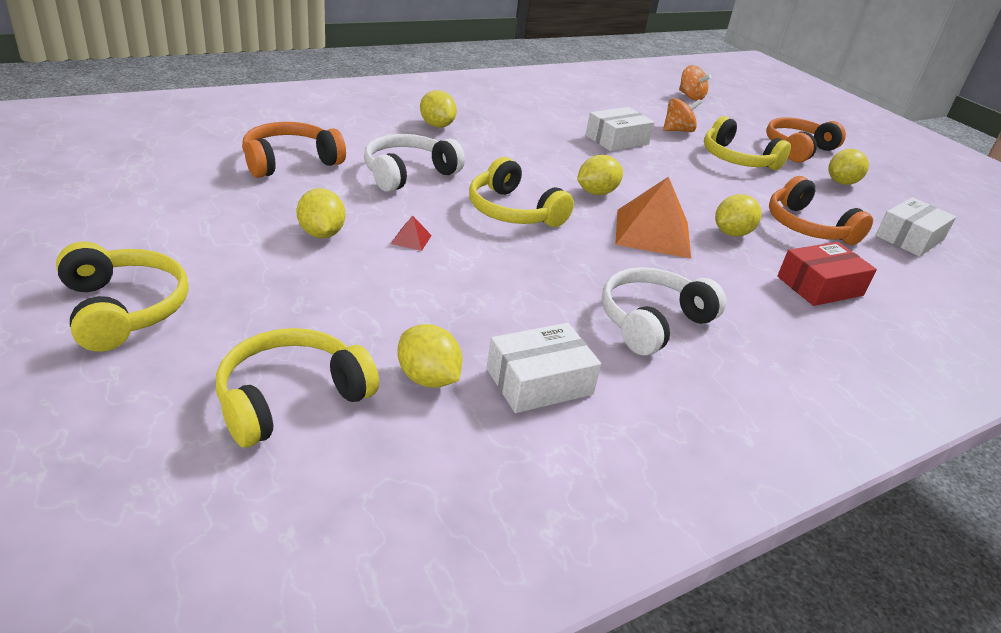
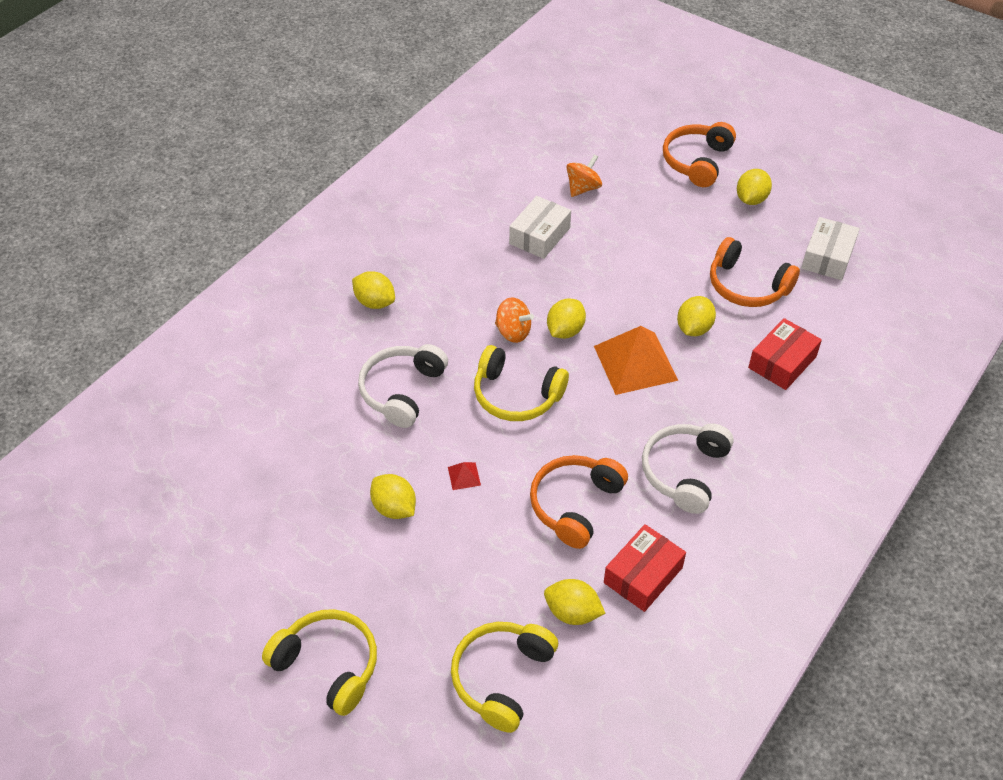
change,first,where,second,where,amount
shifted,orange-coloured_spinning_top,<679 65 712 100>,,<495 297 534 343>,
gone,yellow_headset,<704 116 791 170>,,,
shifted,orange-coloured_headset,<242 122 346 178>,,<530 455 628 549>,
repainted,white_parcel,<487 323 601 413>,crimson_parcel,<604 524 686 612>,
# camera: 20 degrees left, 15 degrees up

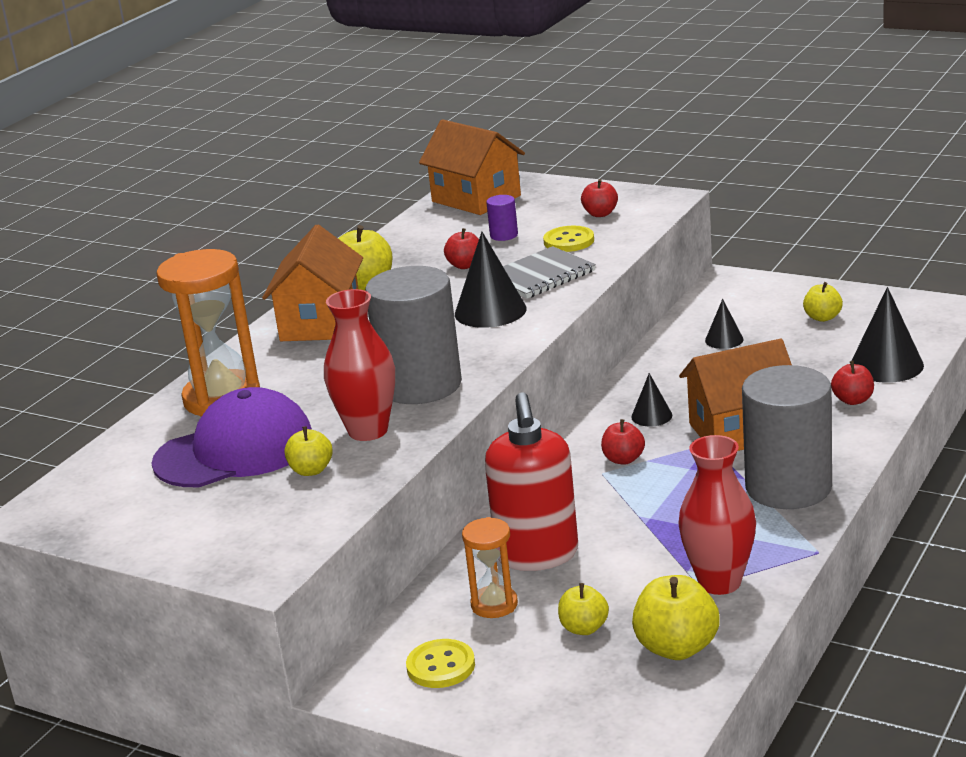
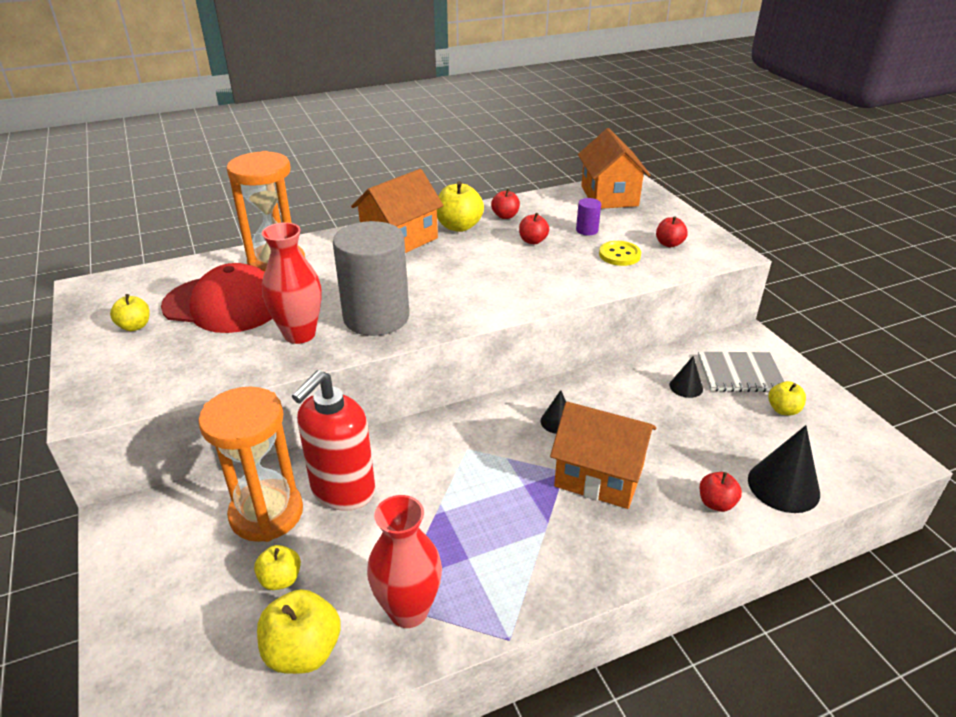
change,first,where,second,where,amount
gone,ebony_solid_cone,<455 232 527 328>,,,
shifted,gray_notebook,<503 246 596 299>,,<698 352 784 392>,
gone,gray_solid_cylinder,<742 365 832 509>,,,
repainted,purple_baseball_cap,<151 387 312 487>,crimson_baseball_cap,<161 263 273 333>,
shifted,crimson_toy_apple,<601 419 645 465>,,<491 188 520 219>,
shifted,yellow_toy_apple,<284 426 333 476>,,<110 294 150 331>,
scaled,orange-coloured_sandglass,<462 517 518 618>,,<198 387 303 542>,x1.86
gone,yellow_sewing_button,<406 639 475 688>,,,
# camera: 35 degrees right, 10 degrees up

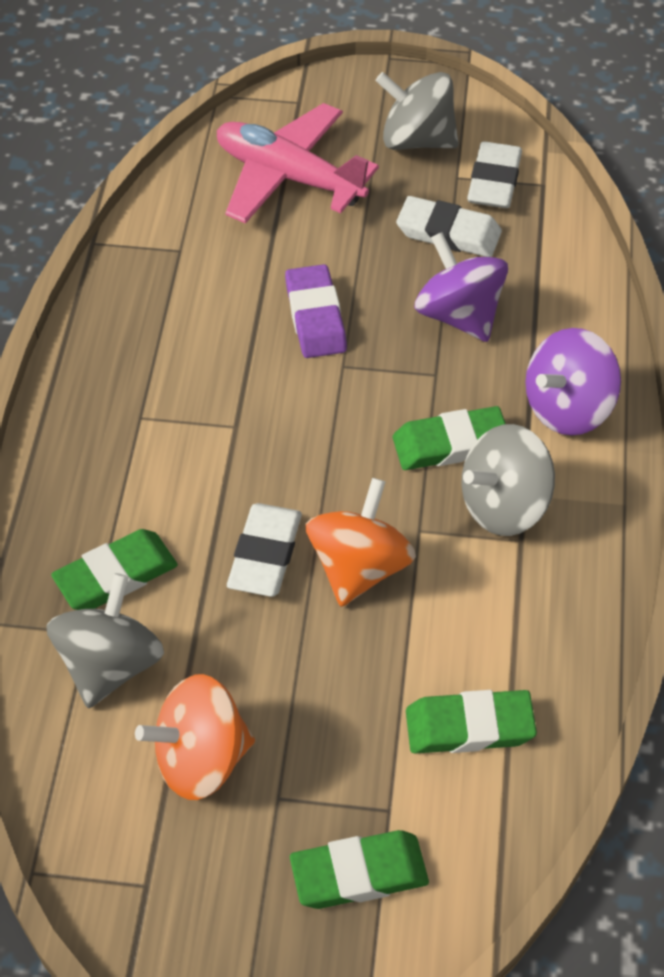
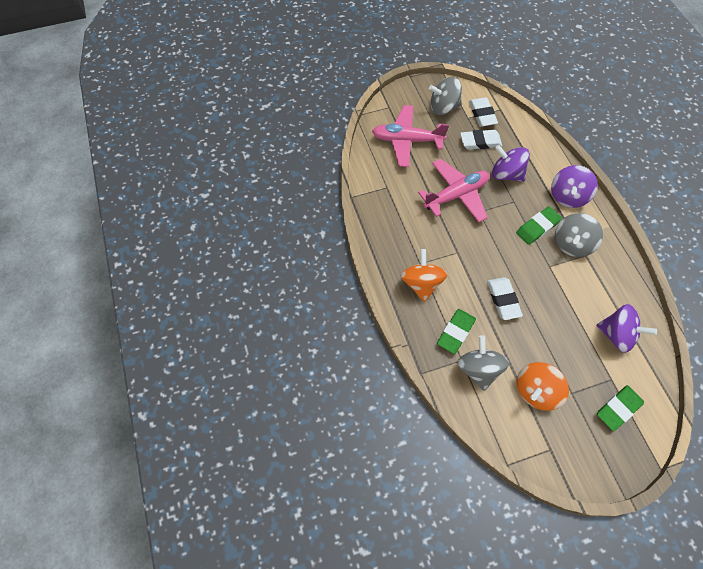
change,first,where,second,where,amount
swapped,purple_gum_eraser,<285 264 347 358>,rose-pink_toy_plane,<418 159 490 222>,
shifted,orange-coloured_spinning_top,<305 478 416 607>,,<401 249 448 302>,
swapped,leaf-green_gum_eraser,<406 690 537 754>,purple_spinning_top,<596 304 657 353>,
# camera: 25 degrees left, 10 degrees up

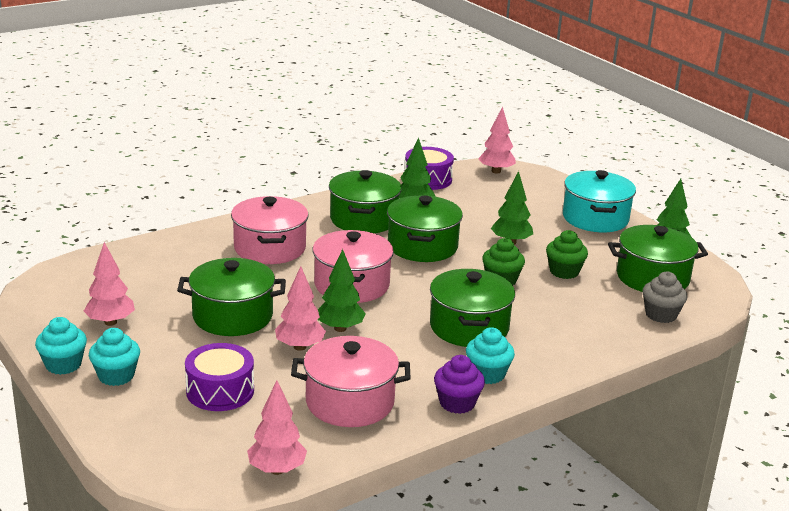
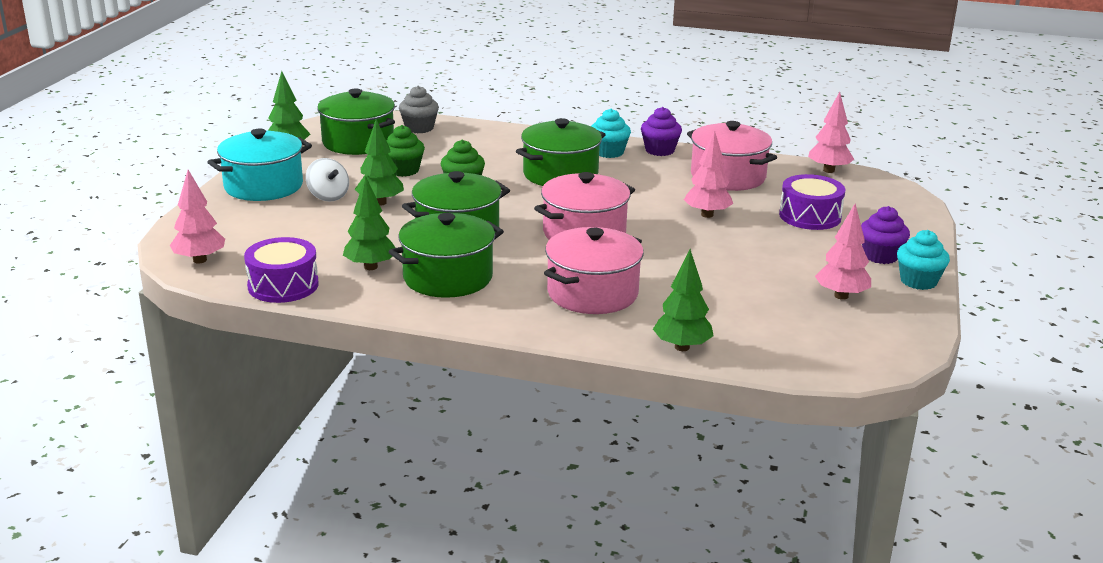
change,first,where,second,where,amount
shifted,leaf-green_tree,<318 249 366 332>,,<653 249 714 351>,
gone,leaf-green_stockpot,<177 258 286 336>,,,
repainted,turquoise_muffin,<89 328 140 386>,purple_muffin,<861 206 910 264>,
new,,,white_spinning_top,<306 158 349 202>,
# camera: 130 degrees left, 0 degrees up

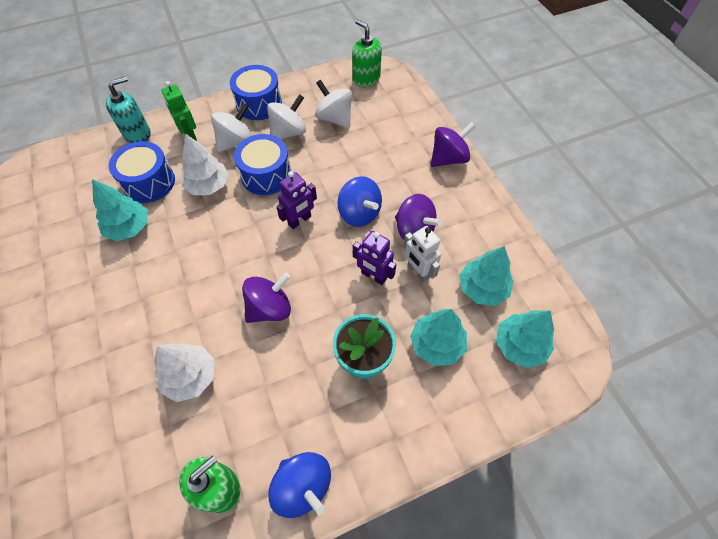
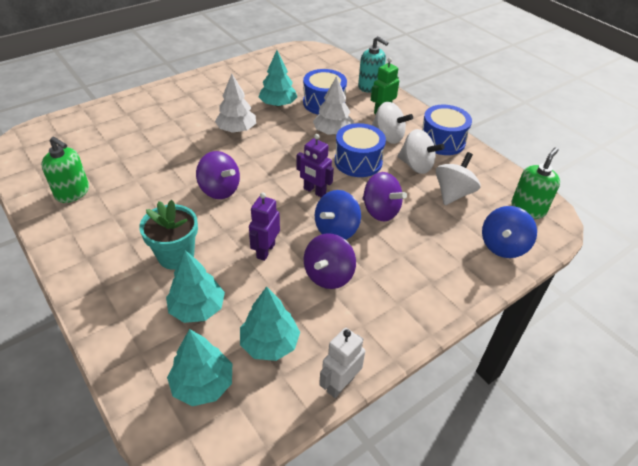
change,first,where,second,where,amount
shifted,purple_spinning_top,<431 122 476 167>,,<362 172 407 221>,
shifted,white_toy_robot,<403 226 441 283>,,<319 328 365 398>,
shifted,white_tree,<154 343 215 402>,,<215 74 256 133>,
shifted,blue_spinning_top,<268 452 331 518>,,<482 206 537 258>,
# camera: 75 degrees right, 15 degrees down

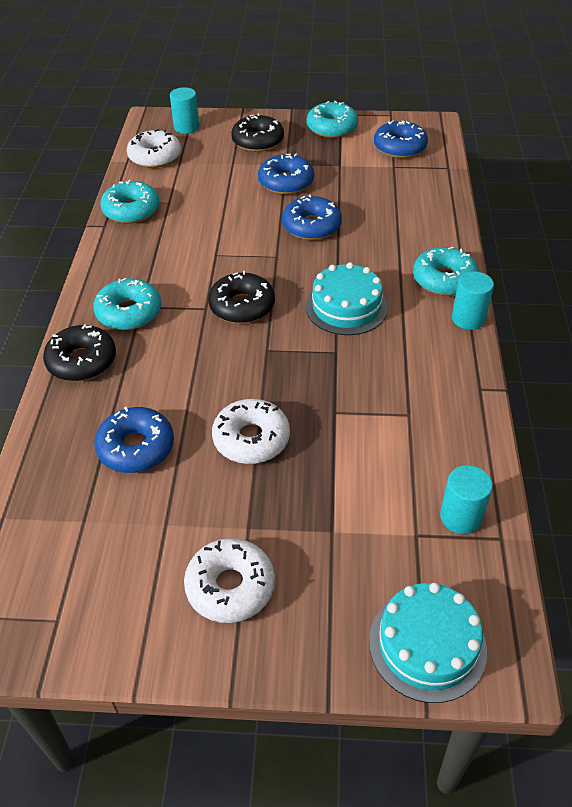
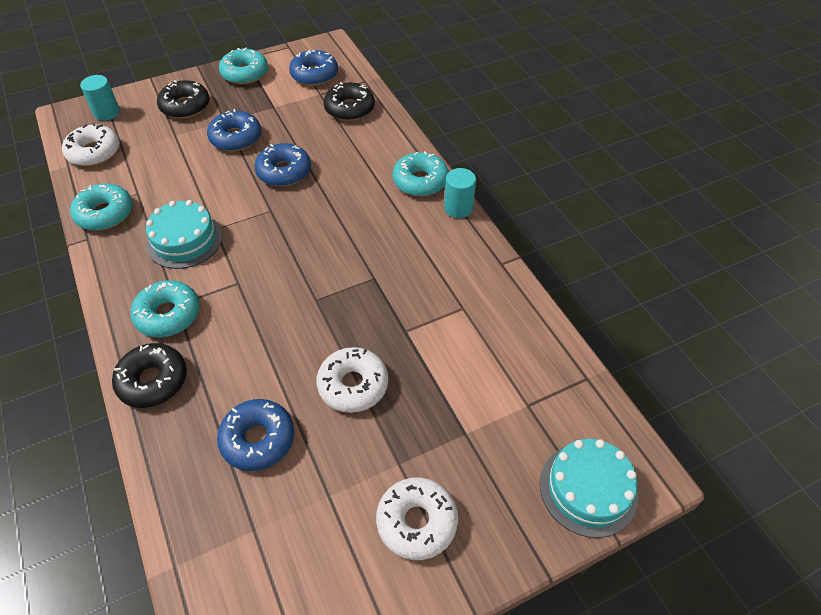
change,first,where,second,where,amount
shifted,turquoise_layer_cake,<306 262 388 335>,,<146 200 222 269>,
shifted,ebony_doughnut,<208 271 275 324>,,<324 82 375 121>,
gone,turquoise_solid_cylinder,<440 465 493 534>,,,
# camera: 30 degrees left, 5 degrees up

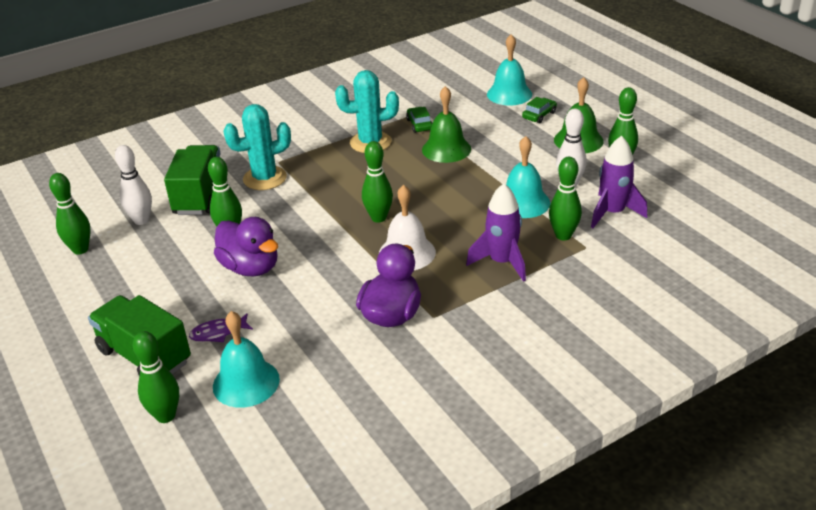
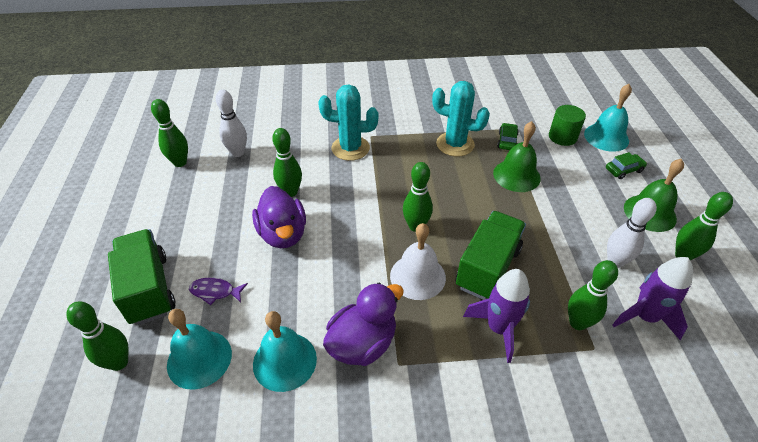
change,first,where,second,where,amount
shifted,turquoise_school_bell,<506 136 550 218>,,<253 311 317 392>,
shifted,leaf-green_toy_truck,<164 145 221 215>,,<455 211 526 300>,
new,,,leaf-green_solid_cylinder,<549 105 586 146>,
# camera: 25 degrees right, 10 degrees up

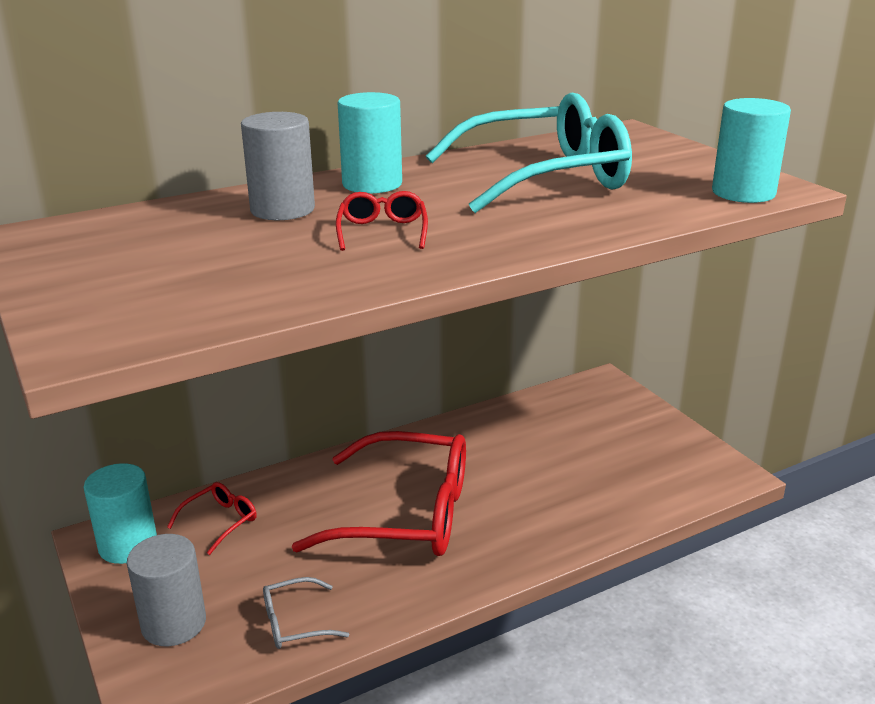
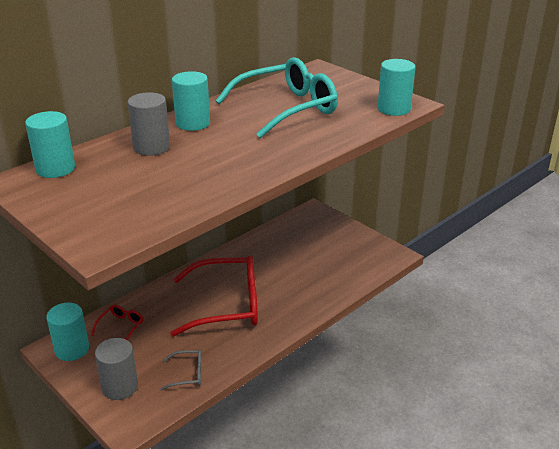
change,first,where,second,where,amount
gone,crimson_spectacles,<336 191 428 251>,,,
rotated,gray_spectacles,<263 577 349 649>,,<160 350 202 390>,150 degrees counterclockwise
new,,,turquoise_solid_cylinder,<25 111 75 178>,
# camera: 15 degrees left, 5 degrees up

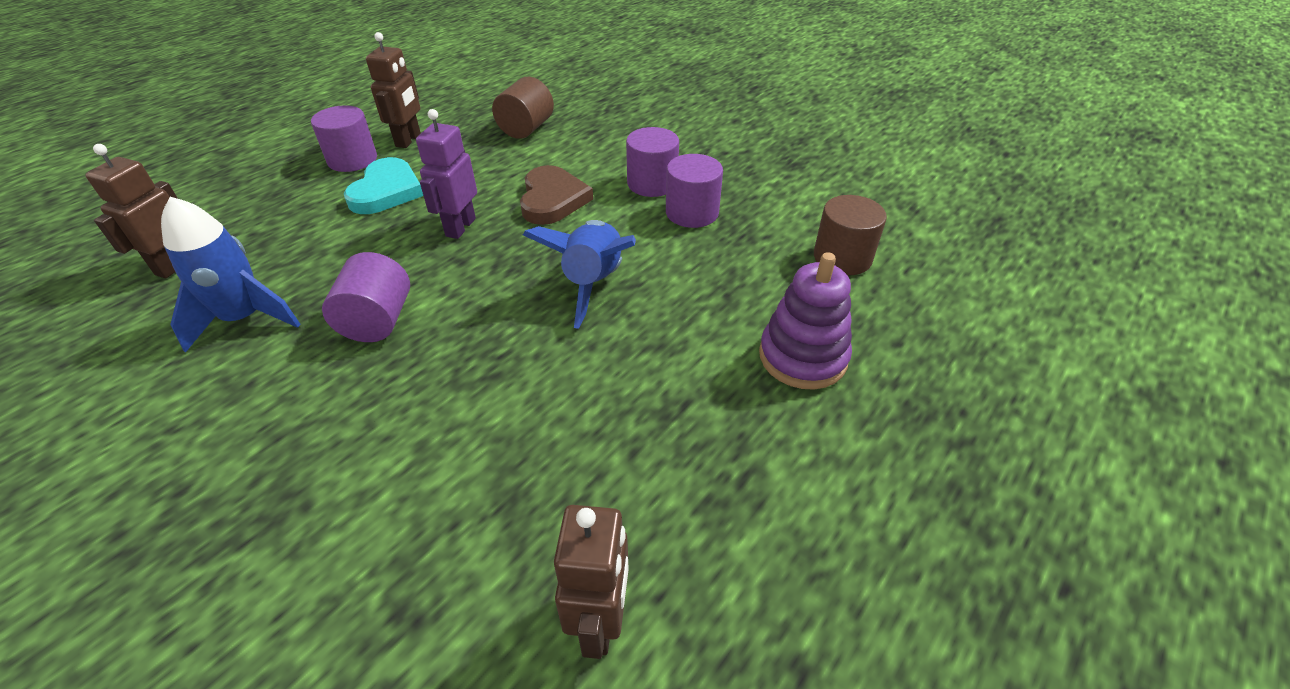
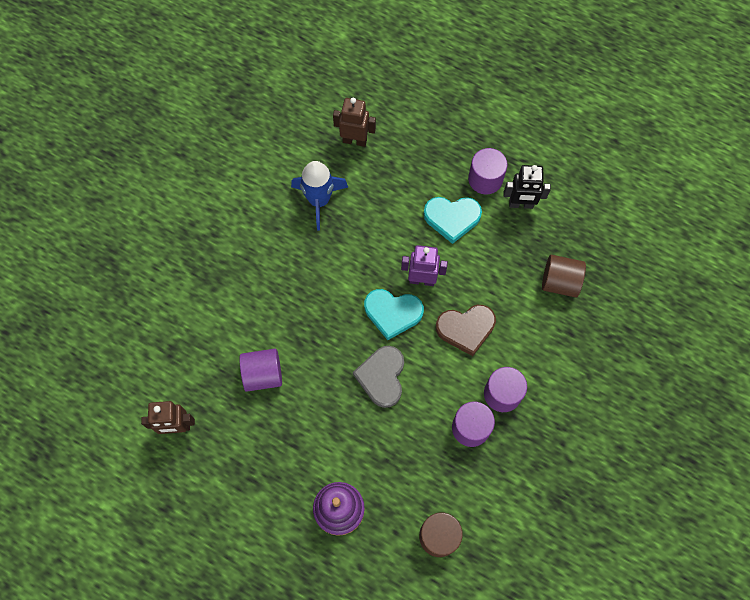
change,first,where,second,where,amount
repainted,brown_toy_robot,<366 32 421 148>,ebony_toy_robot,<504 165 551 209>,
swapped,blue_rocket,<523 220 636 329>,gray_heart_shape,<353 346 404 408>,
shifted,purple_solid_cylinder,<322 252 410 342>,,<239 349 282 392>,
new,,,turquoise_heart_shape,<364 289 424 340>,
# camera: 80 degrees right, 25 degrees up

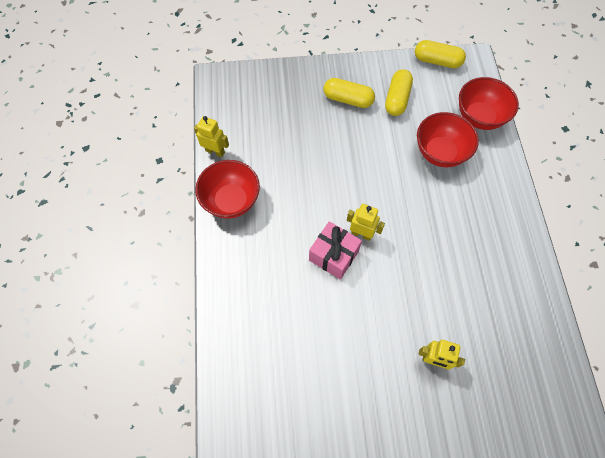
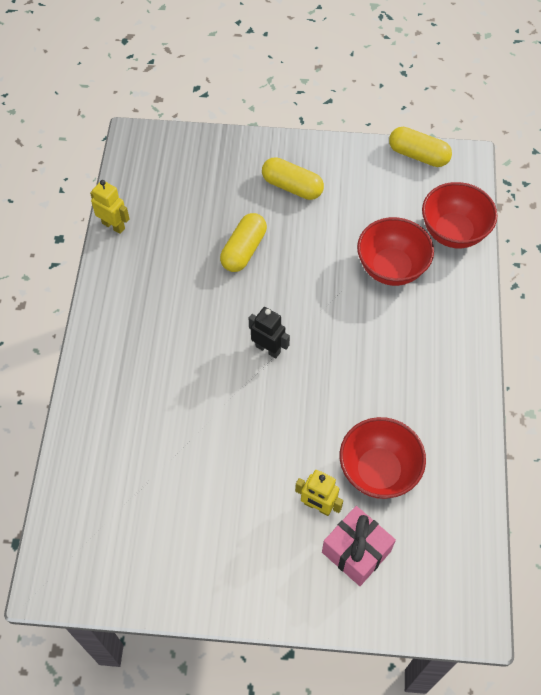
change,first,where,second,where,amount
shifted,yellow_capsule,<385 69 413 116>,,<220 213 267 272>,
shifted,crimson_deep_dish,<195 160 260 219>,,<340 417 426 499>,
repainted,yellow_toy_robot,<347 204 385 241>,ebony_toy_robot,<249 307 290 359>,
shifted,rose-pink_gift,<309 221 362 280>,,<322 506 396 586>,
# camera: 10 degrees right, 5 degrees down

